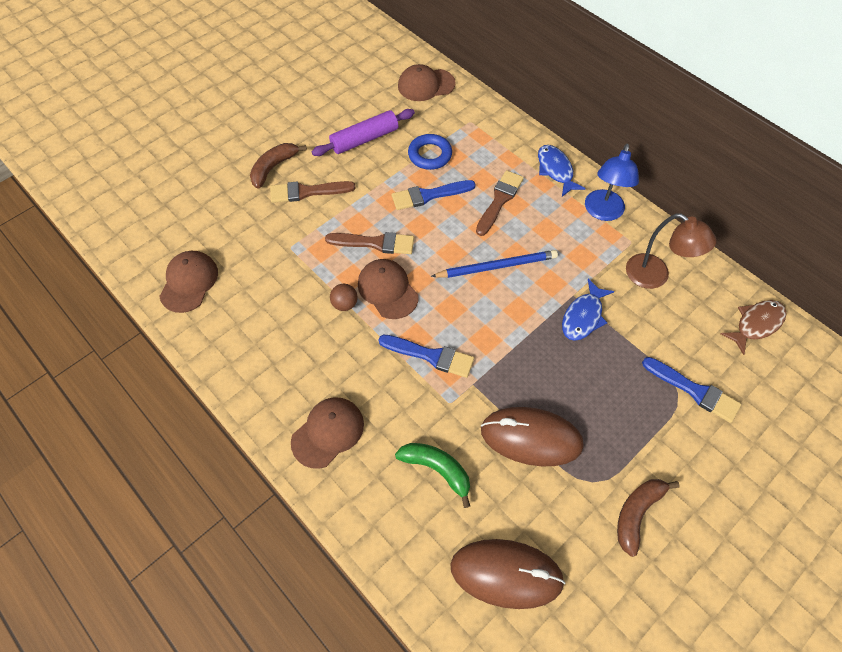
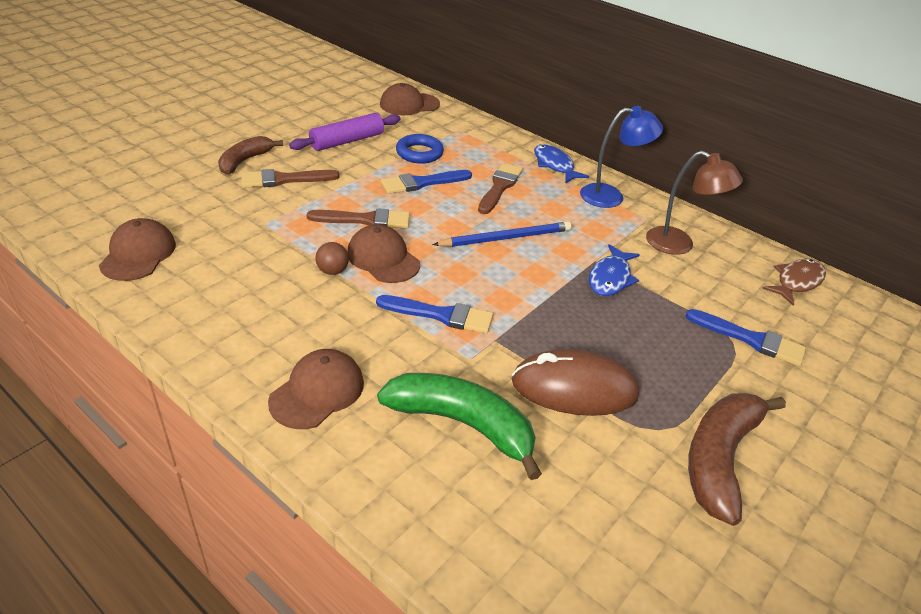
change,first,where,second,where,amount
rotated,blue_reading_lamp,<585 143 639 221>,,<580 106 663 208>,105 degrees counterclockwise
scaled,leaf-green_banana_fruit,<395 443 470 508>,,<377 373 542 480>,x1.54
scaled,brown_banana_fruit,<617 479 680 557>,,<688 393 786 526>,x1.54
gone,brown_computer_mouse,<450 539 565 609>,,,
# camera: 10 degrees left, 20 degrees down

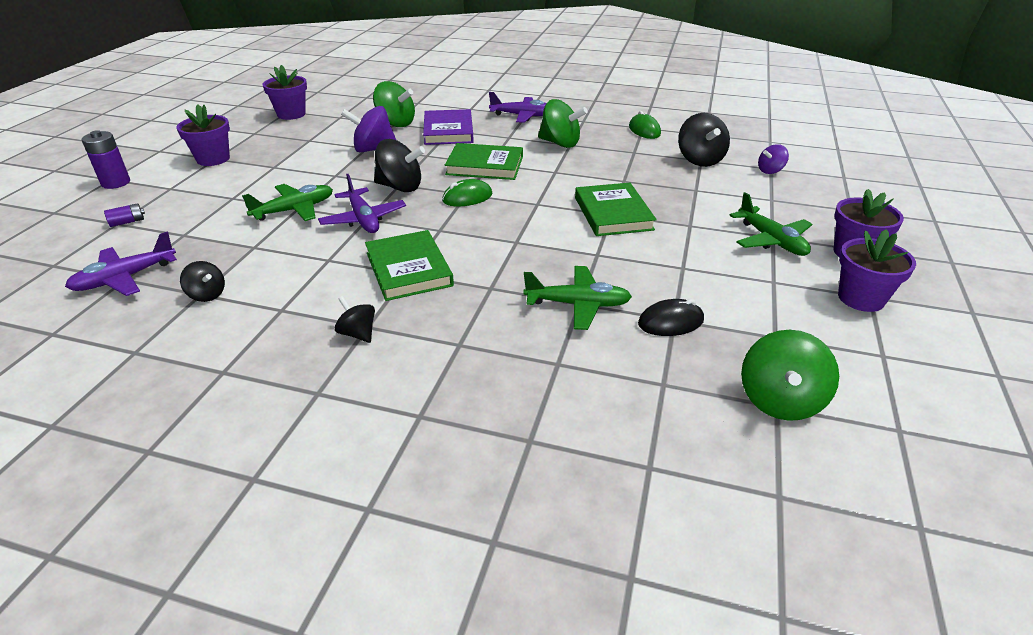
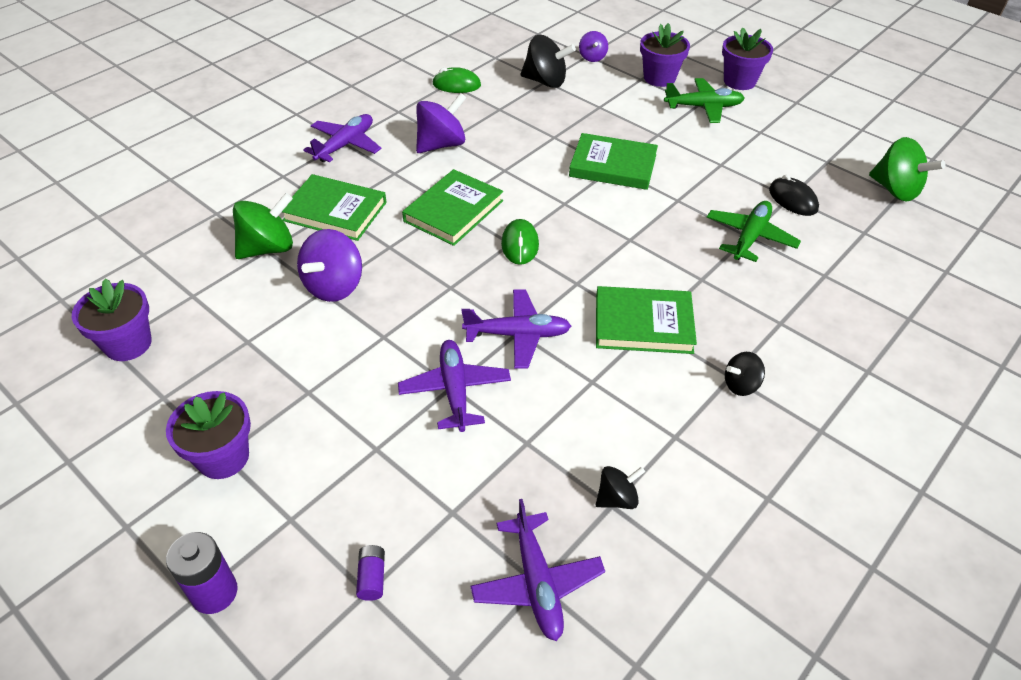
change,first,where,second,where,amount
repainted,leaf-green_spinning_top,<538 99 588 148>,purple_spinning_top,<416 93 466 153>,
repainted,purple_hardback,<423 109 474 145>,leaf-green_hardback,<282 174 387 241>,
gone,ebony_spinning_top,<374 139 425 192>,,,
repainted,leaf-green_toy_plane,<242 184 333 221>,purple_toy_plane,<398 340 511 432>,
shifted,purple_potted_plant,<838 229 916 312>,,<640 23 690 87>,
rotated,ebony_computer_mouse,<638 299 704 336>,,<769 175 819 216>,45 degrees counterclockwise
# camera: 65 degrees left, 10 degrees up

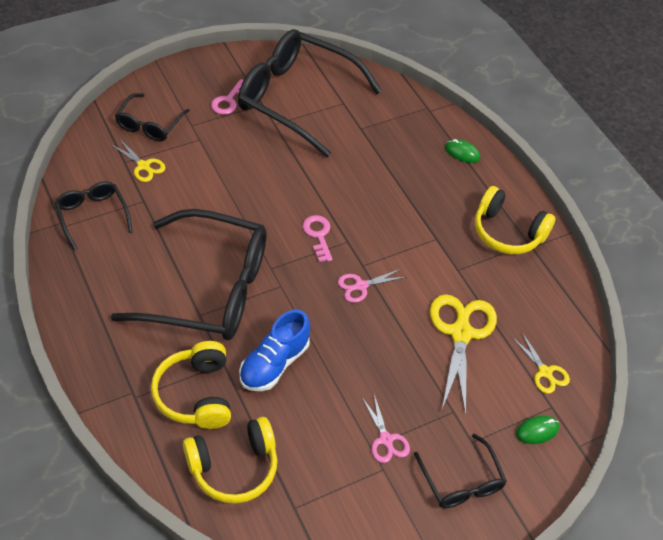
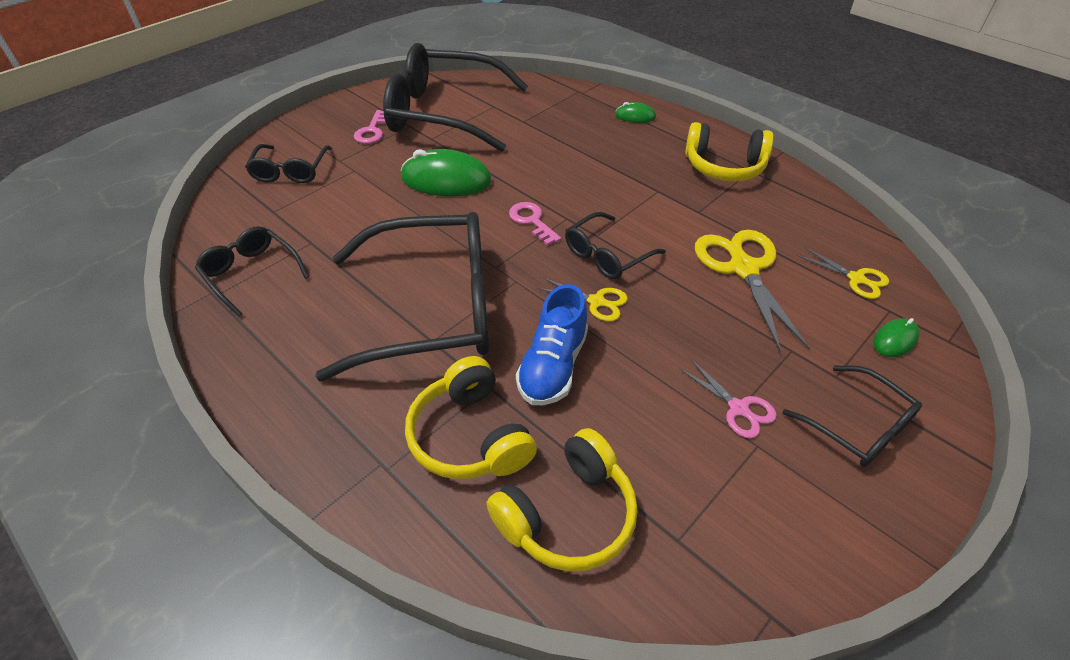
change,first,where,second,where,amount
shifted,yellow_shears,<112 138 166 182>,,<537 278 628 321>,
swapped,rose-pink_shears,<338 269 406 303>,ebony_spectacles,<565 212 666 280>,
new,,,leaf-green_computer_mouse,<400 149 492 196>,
# camera: 15 degrees left, 5 degrees down

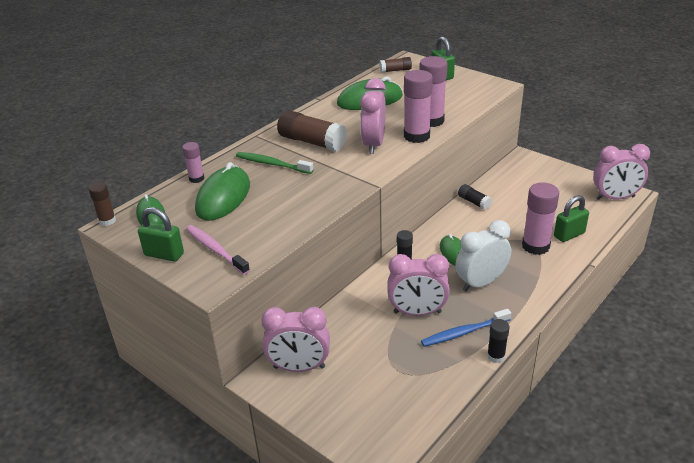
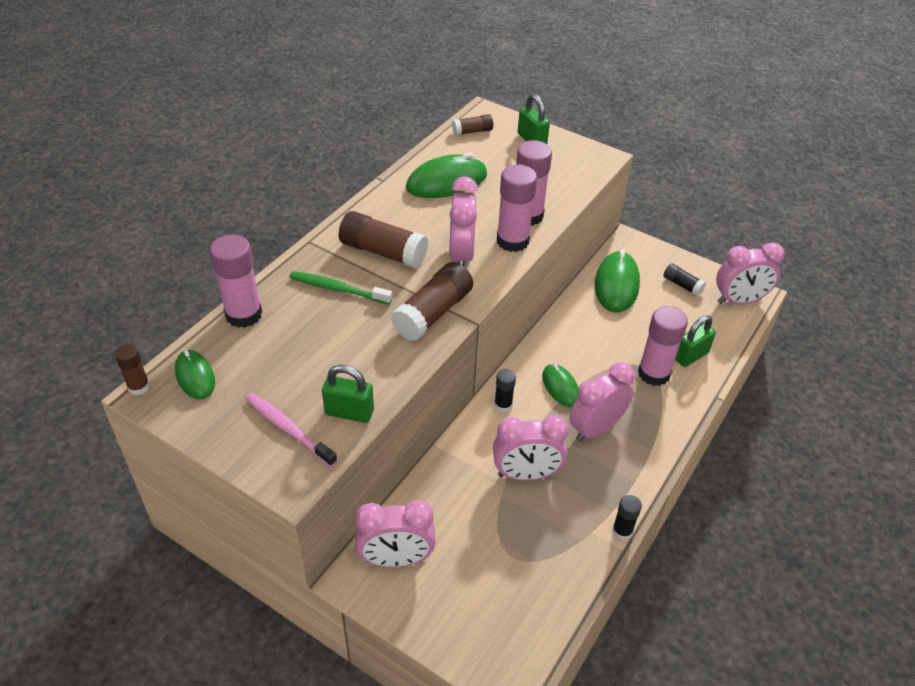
change,first,where,second,where,amount
scaled,rose-pink_stick_of_glue,<182 142 204 183>,,<210 235 262 328>,x1.85
shifted,leaf-green_computer_mouse,<195 162 250 221>,,<595 249 640 313>,
shifted,ebony_stick_of_glue,<458 184 492 210>,,<663 263 706 296>,
shifted,leaf-green_lock,<138 207 184 262>,,<322 365 374 423>,
repainted,white_alarm_clock,<456 220 511 291>,rose-pink_alarm_clock,<569 362 635 442>,
gone,blue_dental_brush,<421 309 511 347>,,,
new,,,brown_stick_of_glue,<391 262 473 341>,
# camera: 10 degrees left, 10 degrees up

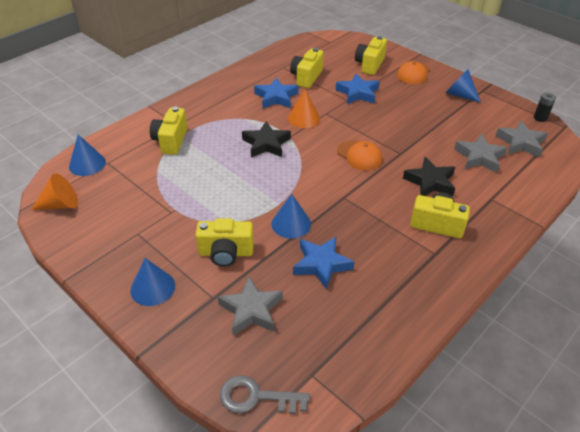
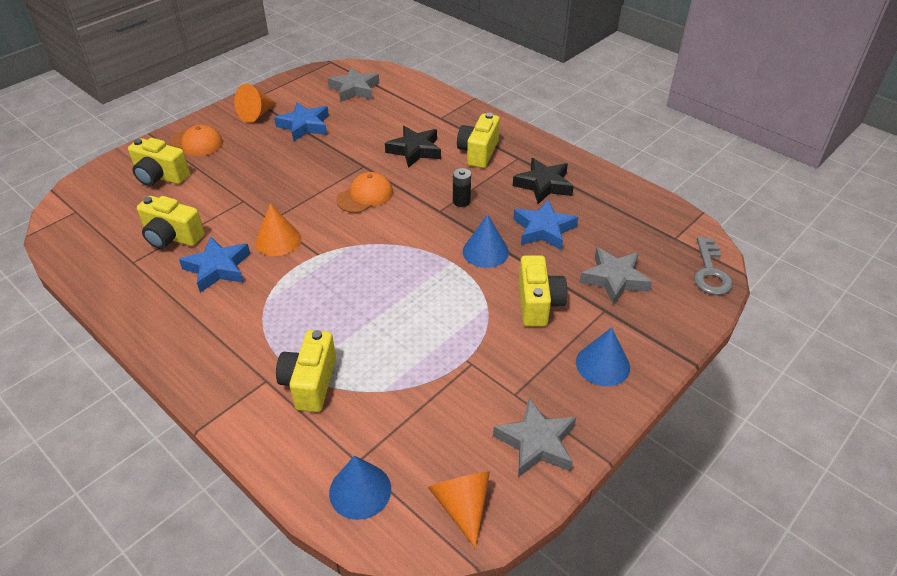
change,first,where,second,where,amount
repainted,blue_solid_cone,<446 69 481 103>,orange-coloured_solid_cone,<234 84 276 123>,
shifted,blue_star,<336 74 380 104>,,<274 102 329 142>,
shifted,ebony_battery,<534 92 556 122>,,<453 168 471 207>,
rotated,yellow_photo_camera,<150 107 188 155>,,<276 330 336 412>,90 degrees clockwise
shifted,ebony_star,<242 121 291 157>,,<513 158 574 204>,
shifted,gray_star,<454 134 507 173>,,<493 398 576 477>,
# camera: 90 degrees left, 0 degrees up

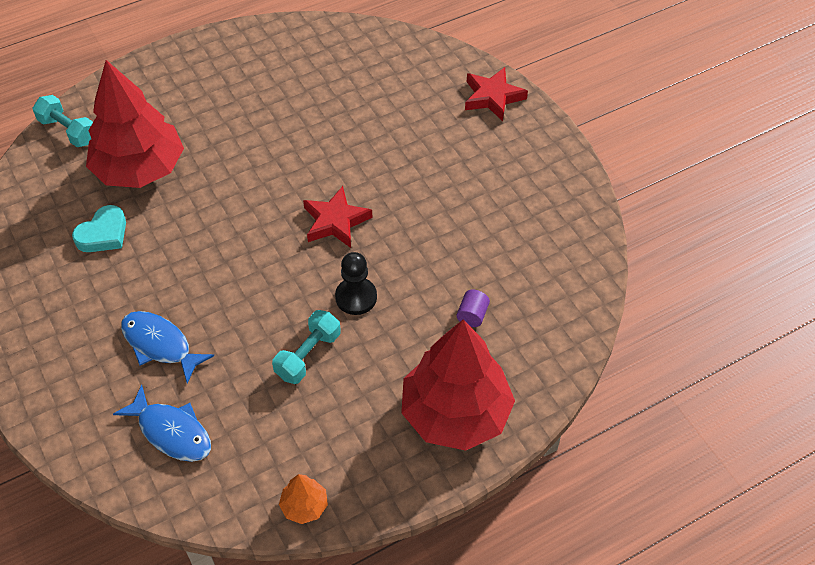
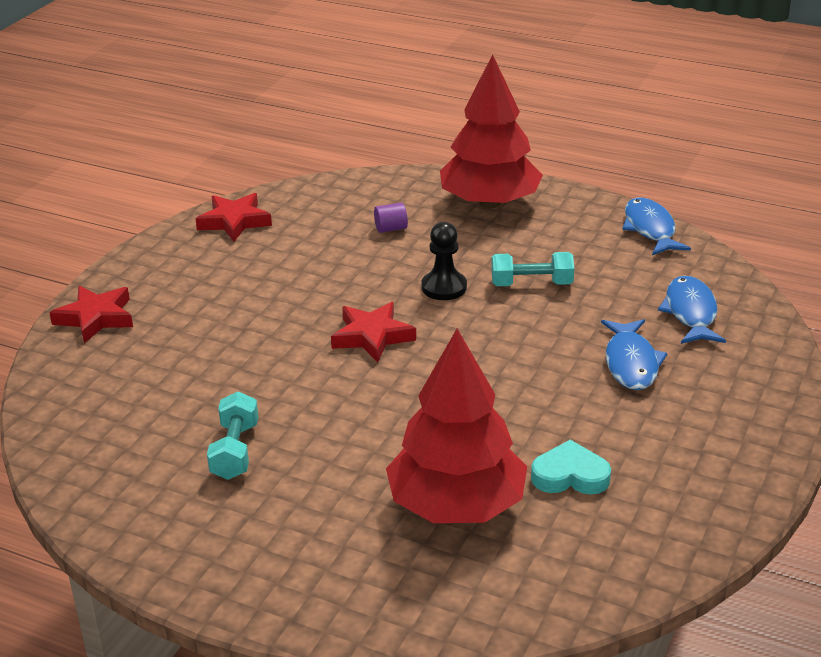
change,first,where,second,where,amount
shifted,turquoise_hand_weight,<32 95 93 147>,,<207 391 259 480>,
swapped,orange-coloured_tree,<279 474 328 524>,blue_fish,<622 198 691 255>,
new,,,crimson_star,<196 193 272 241>,
# camera: 125 degrees left, 20 degrees down

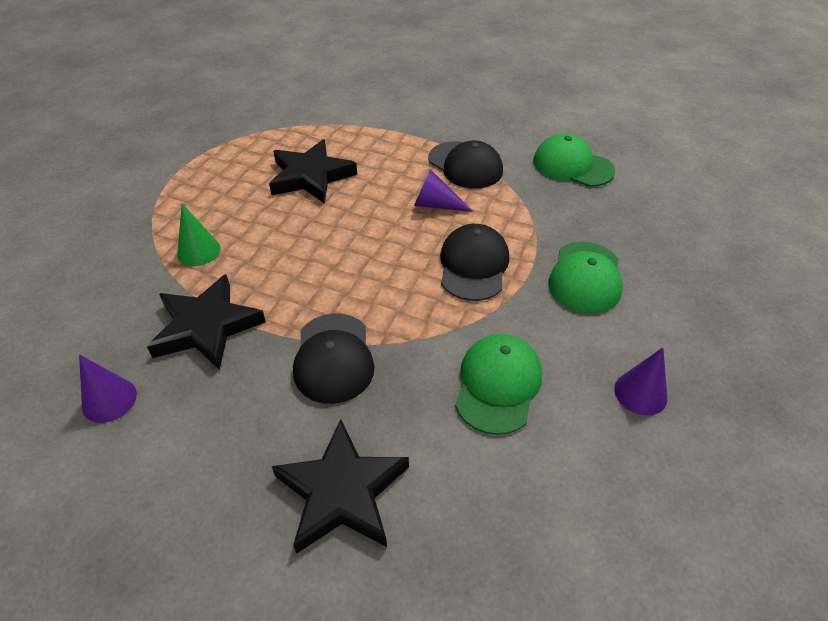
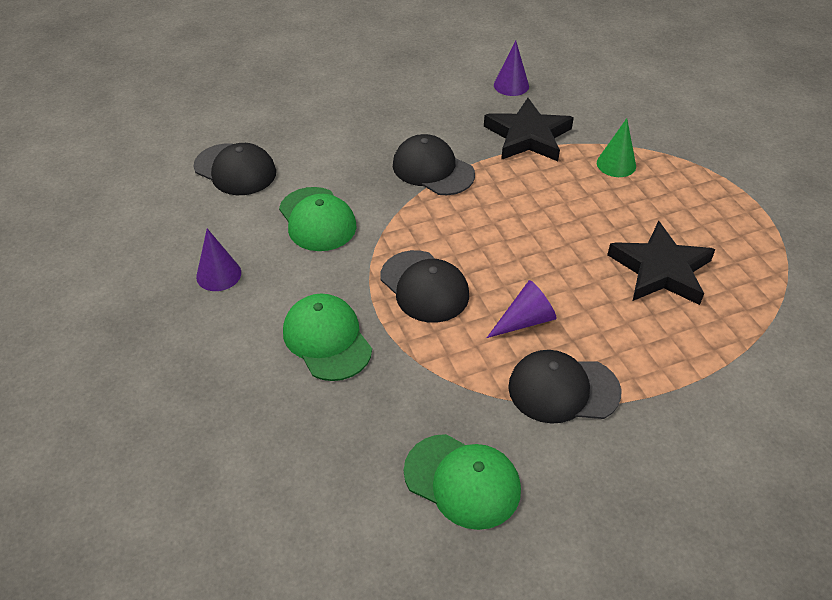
change,first,where,second,where,amount
rotated,leaf-green_baseball_cap,<533 133 615 187>,,<404 434 521 530>,45 degrees clockwise
gone,ebony_star,<272 419 409 553>,,,
new,,,ebony_baseball_cap,<193 143 276 195>,
# camera: 135 degrees right, 0 degrees up

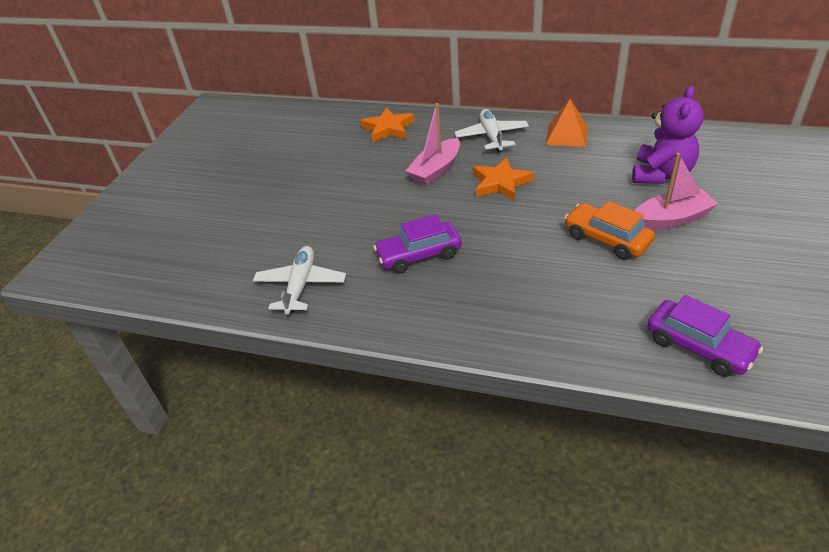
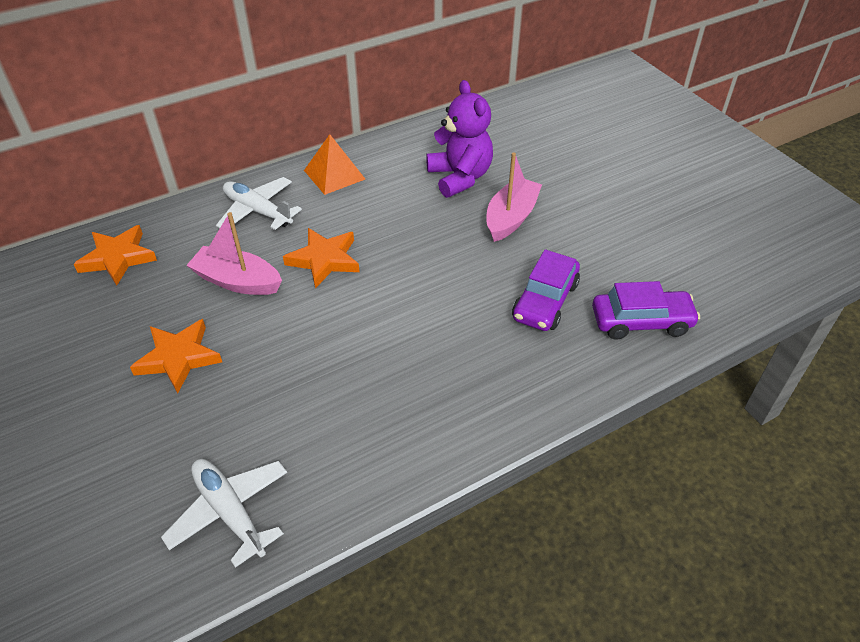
change,first,where,second,where,amount
rotated,rose-pink_sailboat,<406 103 460 186>,,<186 212 282 295>,120 degrees clockwise
gone,orange-coloured_toy_car,<564 201 655 260>,,,
shifted,purple_toy_car,<373 214 462 274>,,<512 249 580 331>,
new,,,orange-coloured_star,<130 319 222 393>,
# camera: 50 degrees left, 5 degrees up

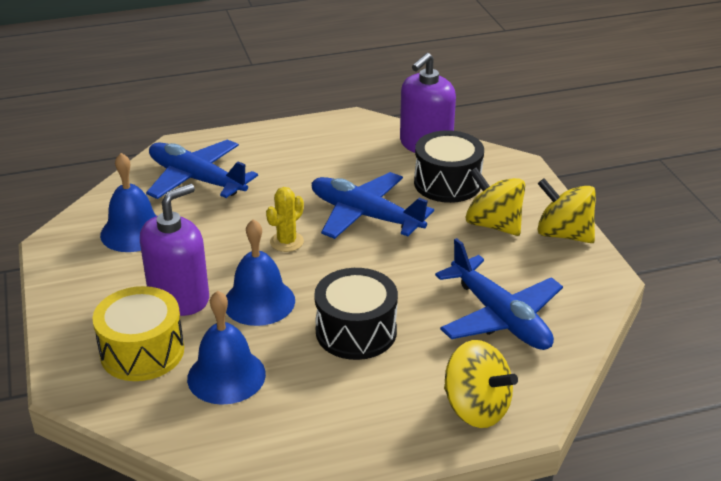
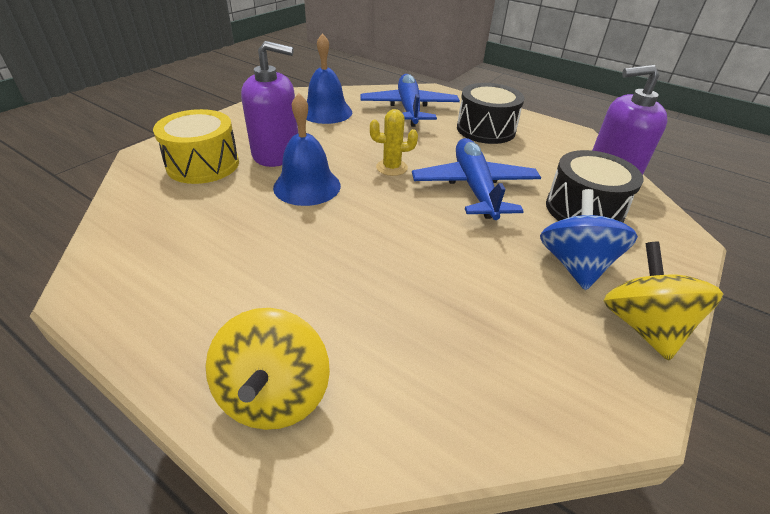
change,first,where,second,where,amount
repainted,yellow_spinning_top,<466 167 525 236>,blue_spinning_top,<540 189 638 290>,
gone,blue_toy_plane,<435 238 563 350>,,,
shifted,ebony_toy_drum,<314 268 398 360>,,<457 83 525 144>,
gone,blue_school_bell,<187 290 266 405>,,,
# camera: 50 degrees right, 5 degrees up

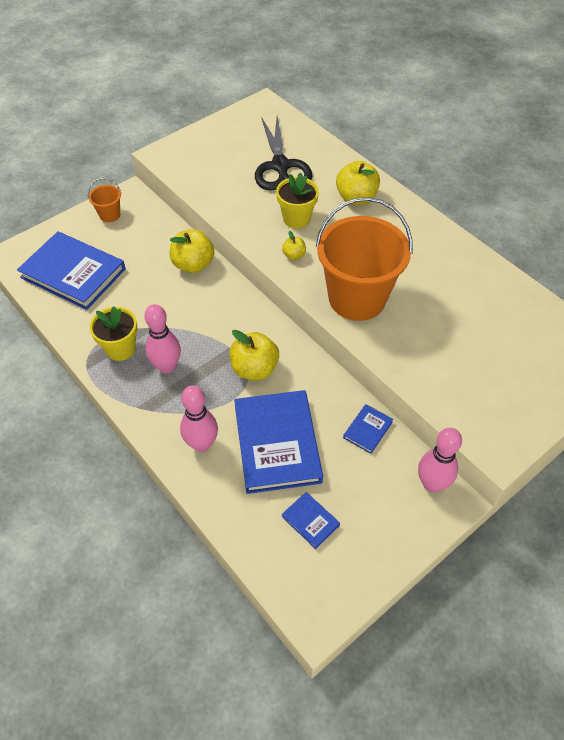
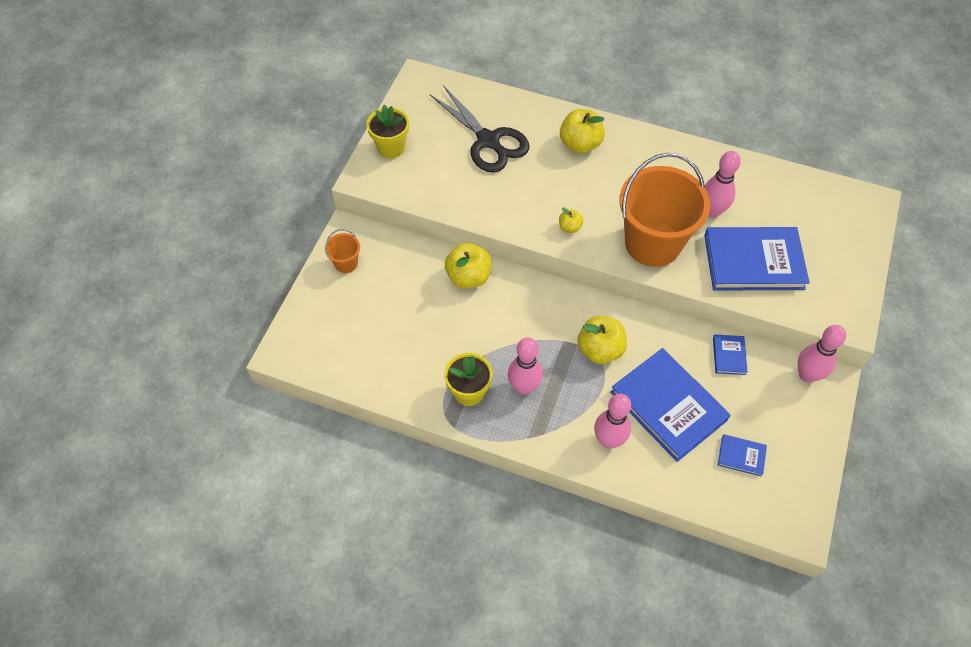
change,first,where,second,where,amount
shifted,yellow_potted_plant,<276 172 319 229>,,<366 105 409 158>,
shifted,blue_hardback,<17 231 126 310>,,<704 227 810 291>,
new,,,rose-pink_bowling_pin,<705 151 741 218>,
# camera: 30 degrees left, 5 degrees up

